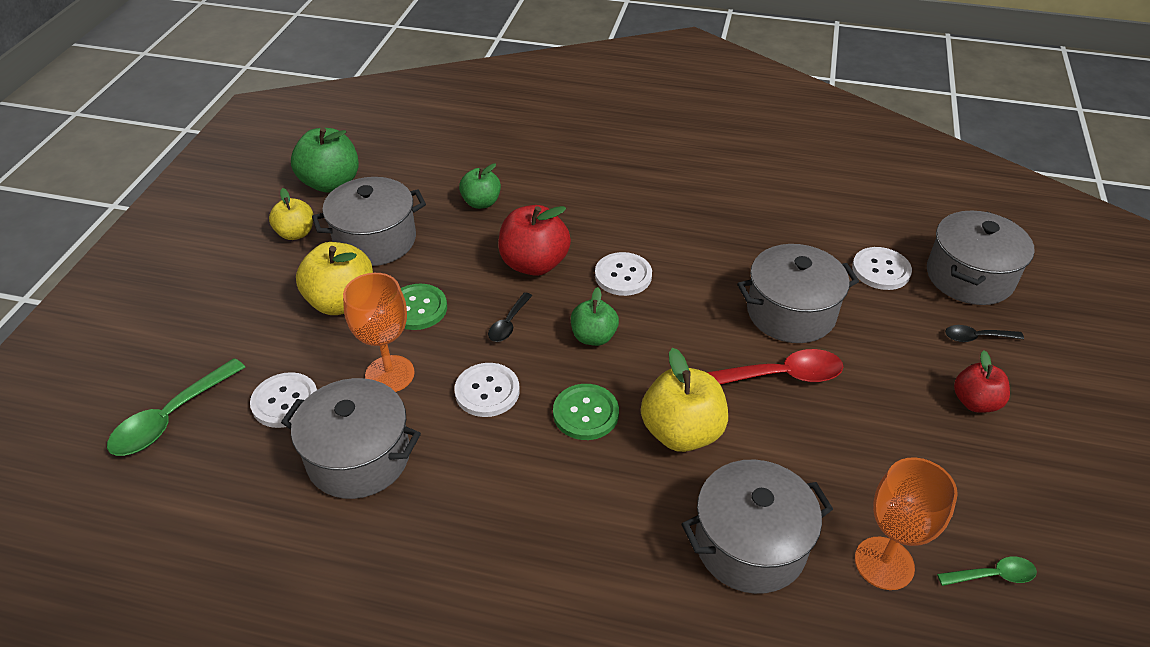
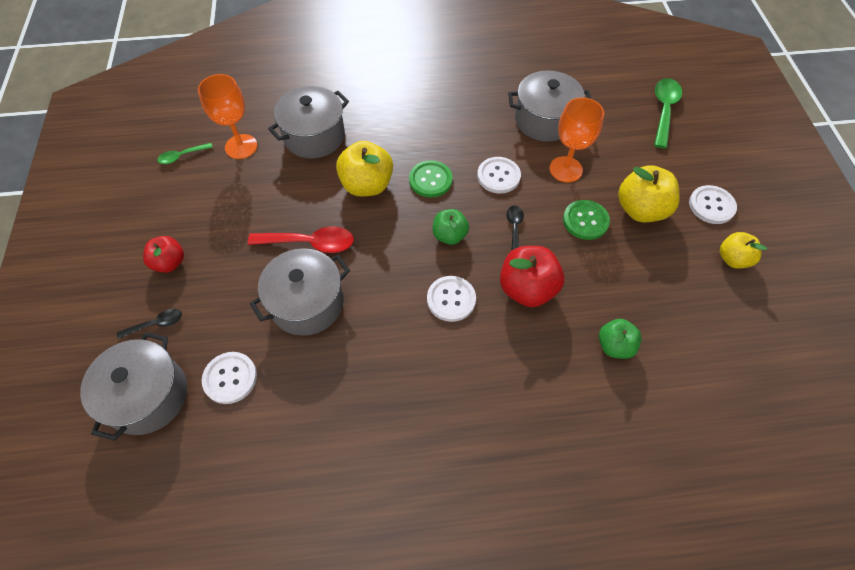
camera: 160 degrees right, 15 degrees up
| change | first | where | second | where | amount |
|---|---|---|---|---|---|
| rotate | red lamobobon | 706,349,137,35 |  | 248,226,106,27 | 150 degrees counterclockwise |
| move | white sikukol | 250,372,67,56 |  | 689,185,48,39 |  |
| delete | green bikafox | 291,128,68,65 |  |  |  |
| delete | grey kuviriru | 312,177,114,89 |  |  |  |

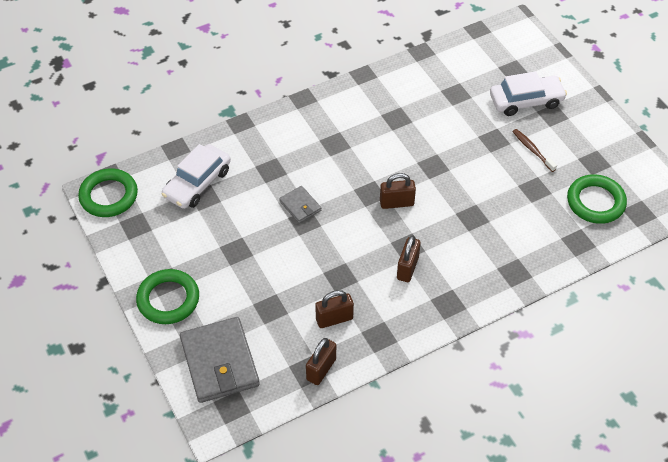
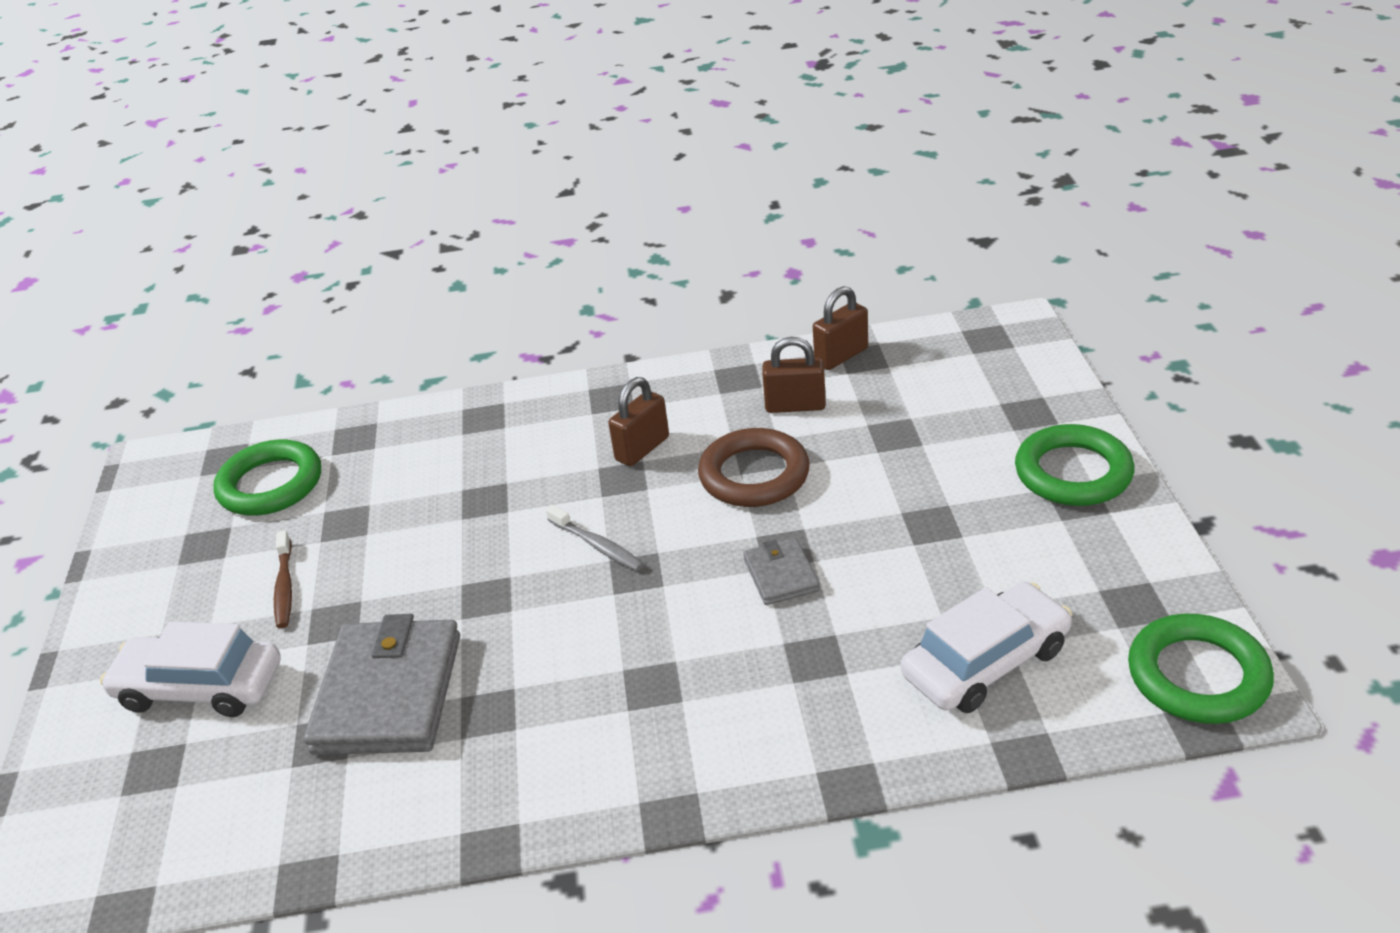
camera: 155 degrees left, 15 degrees down
| change | first | where | second | where | amount |
|---|---|---|---|---|---|
| move | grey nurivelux | 180,317,80,86 |  | 304,614,156,141 |  |
| replace | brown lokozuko | 380,173,36,36 | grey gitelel | 546,505,98,66 |  |
| insert |  |  | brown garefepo | 698,428,112,79 |  |

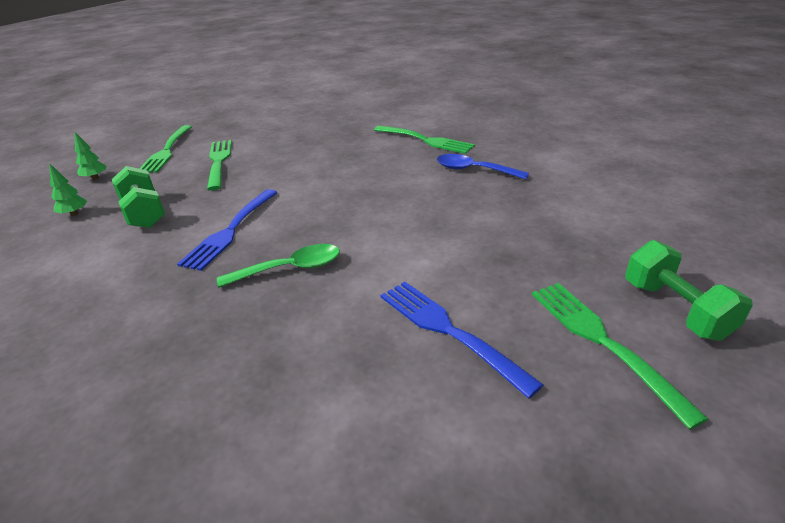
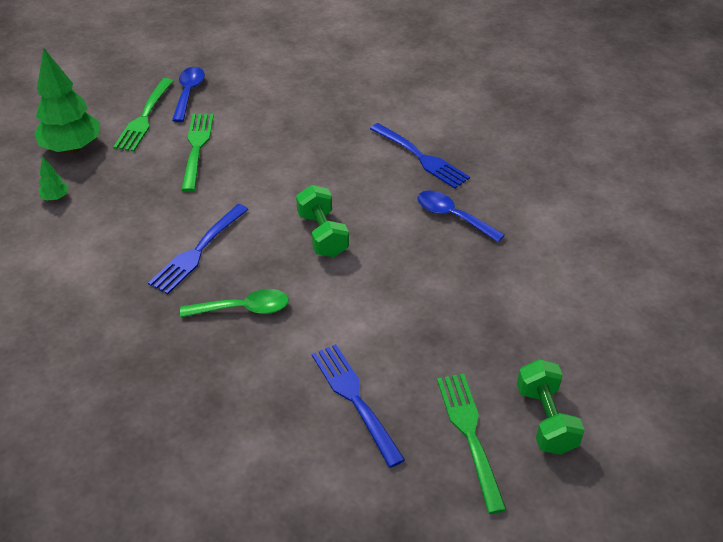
camera: 10 degrees right, 10 degrees up
| change | first | where | second | where | amount |
|---|---|---|---|---|---|
| resize | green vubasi | 75,132,32,48 |  | 34,48,66,105 | x2.30 |
| insert |  |  | blue lamobobon | 172,67,33,55 |  |
| move | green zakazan | 112,166,53,62 |  | 296,185,53,72 |  |
| recolor | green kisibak | 374,125,101,29 | blue kisibak | 370,123,100,66 |  |

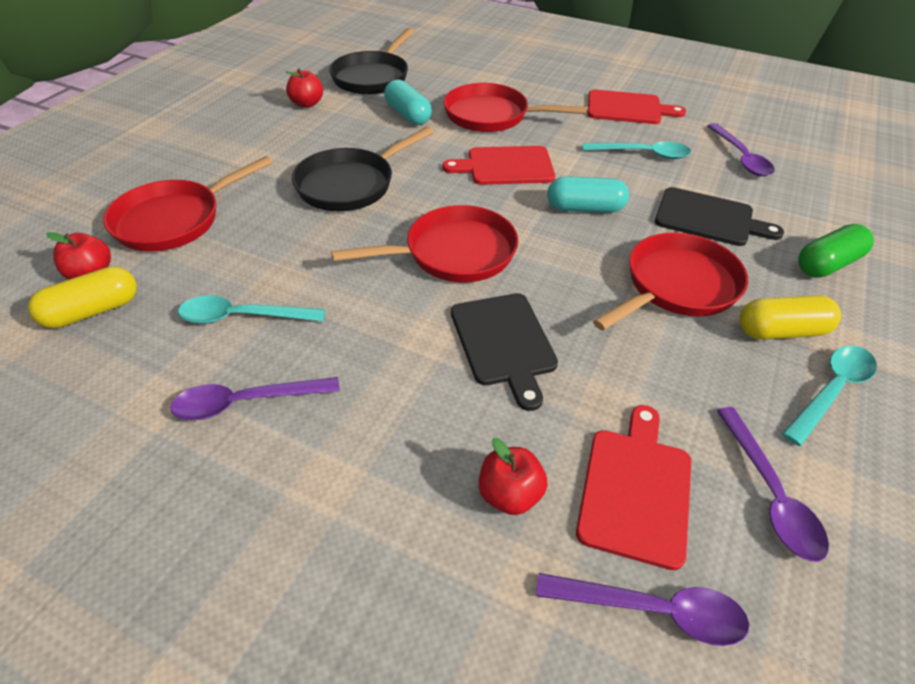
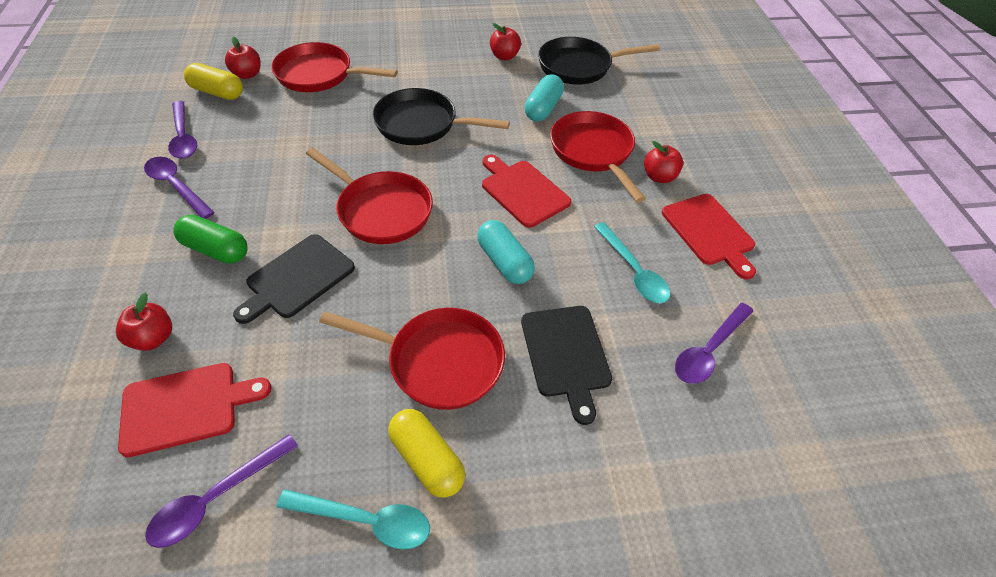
camera: 55 degrees right, 5 degrees up
| change | first | where | second | where | amount |
|---|---|---|---|---|---|
| move | purple lamobobon | 536,573,213,73 |  | 168,101,29,58 |  |
| move | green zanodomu | 798,224,76,54 |  | 174,215,74,49 |  |
| insert |  |  | red bikafox | 644,141,39,42 |  |
| delete | turquoise lamobobon | 178,296,148,28 |  |  |  |

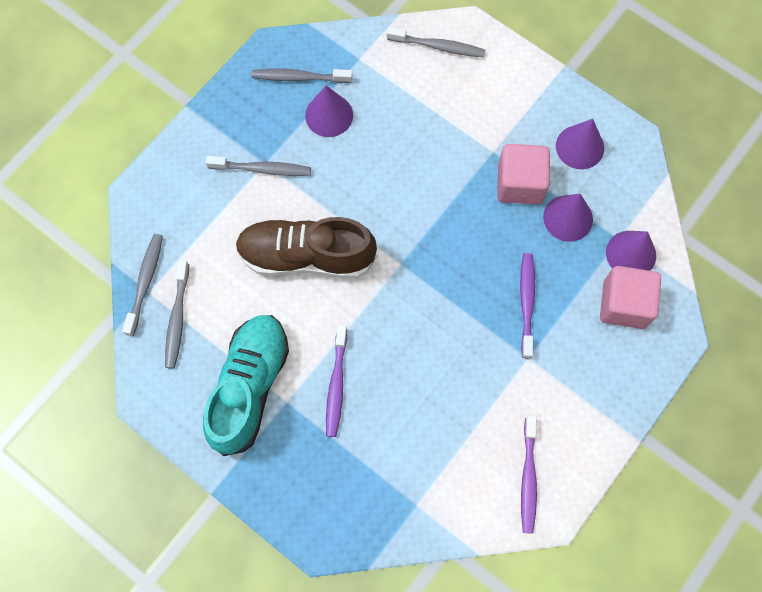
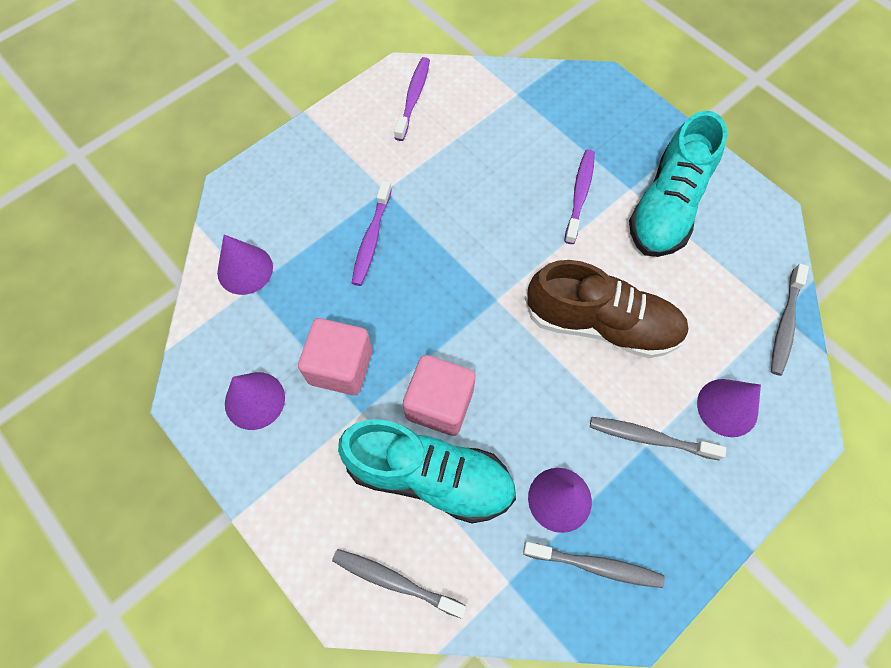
camera: 170 degrees left, 5 degrees down
| change | first | where | second | where | amount |
|---|---|---|---|---|---|
| insert |  |  | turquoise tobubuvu | 338,419,178,104 |  |
| move | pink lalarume | 600,266,61,63 |  | 403,355,73,81 |  |
| move | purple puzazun | 543,194,50,48 |  | 697,379,64,58 |  |
| delete | grey gitelel | 165,260,24,109 |  |  |  |

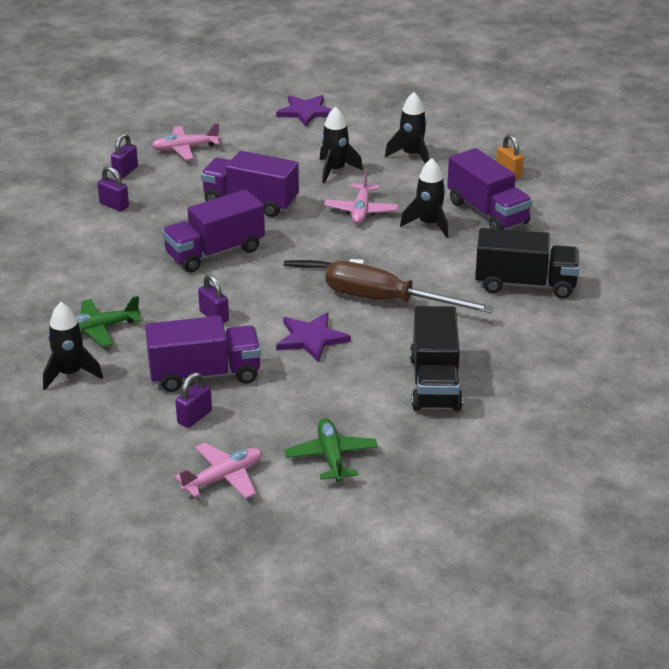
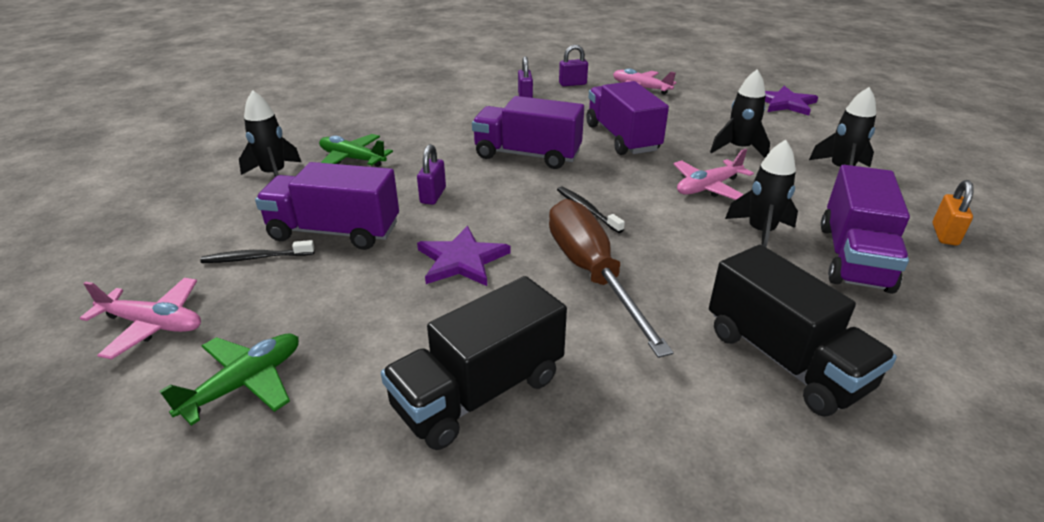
camera: 50 degrees right, 0 degrees up
| change | first | where | second | where | amount |
|---|---|---|---|---|---|
| replace | purple lokozuko | 175,372,37,56 | black gitelel | 200,240,115,23 |  |
| rotate | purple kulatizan | 145,316,116,76 |  | 255,162,144,88 | 150 degrees clockwise |

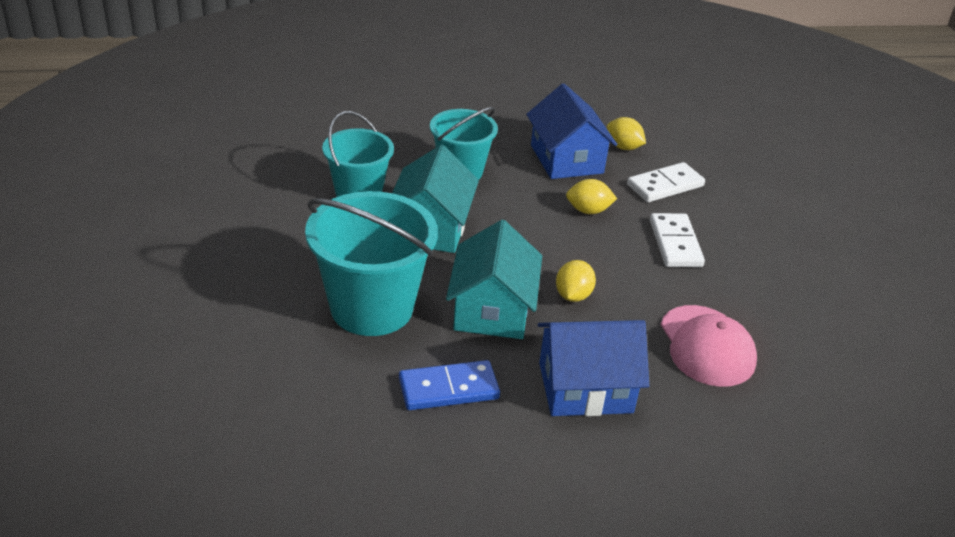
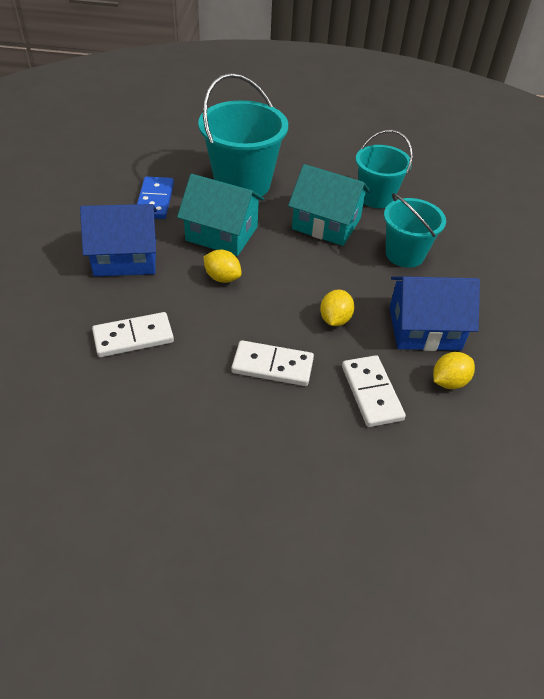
camera: 105 degrees right, 10 degrees up
| change | first | where | second | where | amount |
|---|---|---|---|---|---|
| rotate | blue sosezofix | 537,320,112,96 |  | 80,204,77,73 | 75 degrees clockwise |
| replace | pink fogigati | 661,305,96,82 | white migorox | 92,312,82,45 |  |

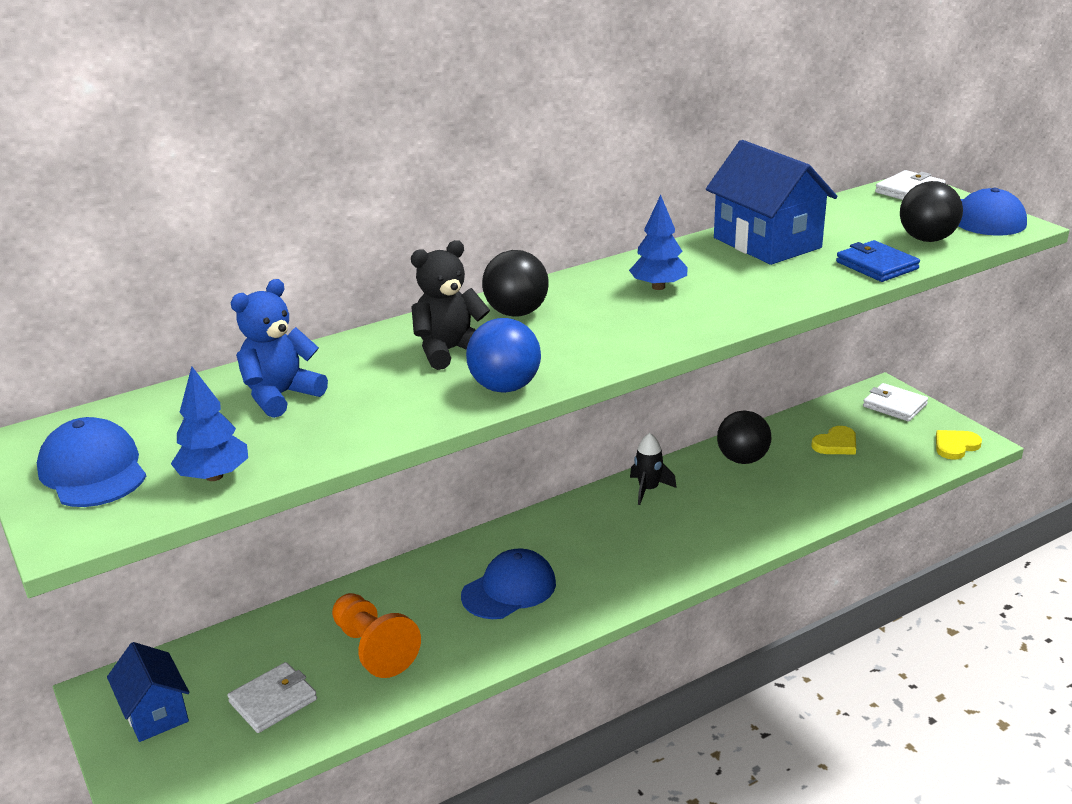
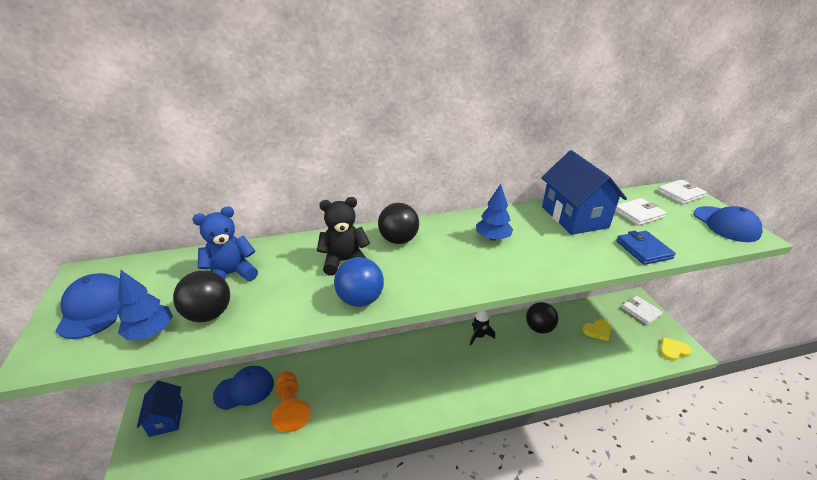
camera: 15 degrees right, 5 degrees up
| change | first | where | second | where | amount |
|---|---|---|---|---|---|
| move | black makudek | 900,181,63,61 |  | 173,270,57,52 |  |
| move | blue fogigati | 461,549,95,70 |  | 213,366,61,44 |  |
| move | white nurivelux | 227,662,90,71 |  | 615,198,51,28 |  |

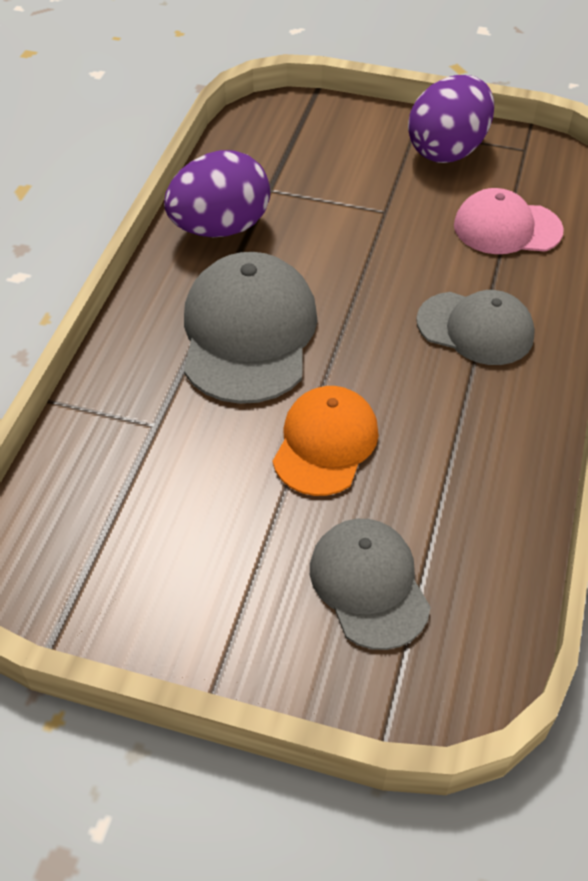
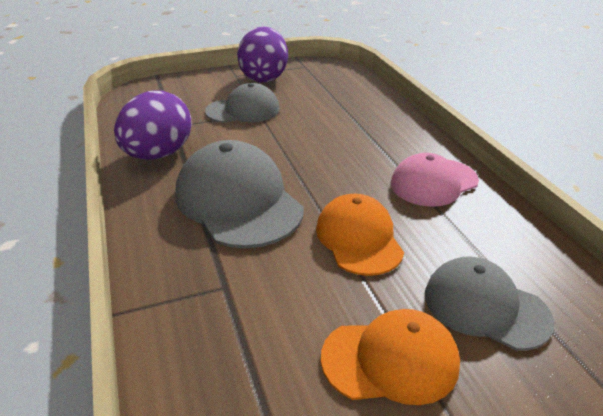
camera: 35 degrees left, 15 degrees down
| change | first | where | second | where | amount |
|---|---|---|---|---|---|
| move | grey fogigati | 416,290,119,75 |  | 205,83,75,40 |  |
| insert |  |  | orange fogigati | 321,309,139,96 |  |
| move | pink fogigati | 454,188,110,66 |  | 391,153,88,54 |  |

